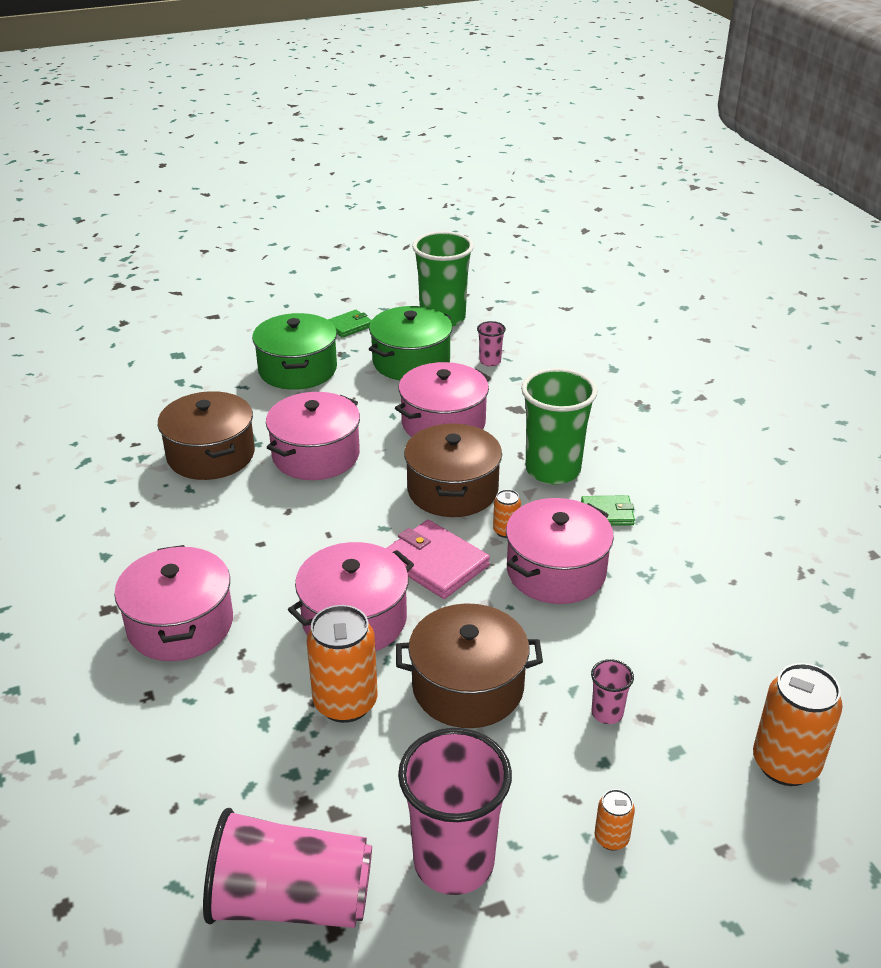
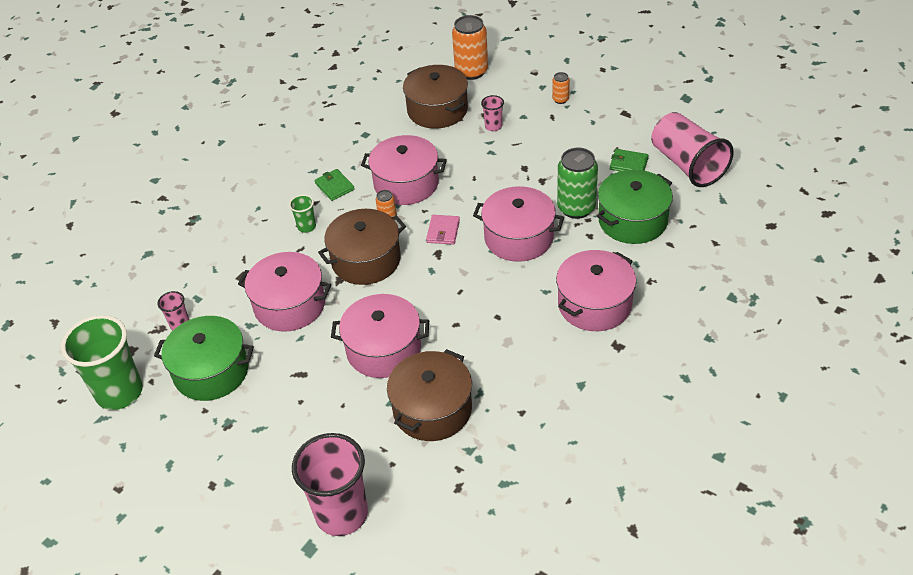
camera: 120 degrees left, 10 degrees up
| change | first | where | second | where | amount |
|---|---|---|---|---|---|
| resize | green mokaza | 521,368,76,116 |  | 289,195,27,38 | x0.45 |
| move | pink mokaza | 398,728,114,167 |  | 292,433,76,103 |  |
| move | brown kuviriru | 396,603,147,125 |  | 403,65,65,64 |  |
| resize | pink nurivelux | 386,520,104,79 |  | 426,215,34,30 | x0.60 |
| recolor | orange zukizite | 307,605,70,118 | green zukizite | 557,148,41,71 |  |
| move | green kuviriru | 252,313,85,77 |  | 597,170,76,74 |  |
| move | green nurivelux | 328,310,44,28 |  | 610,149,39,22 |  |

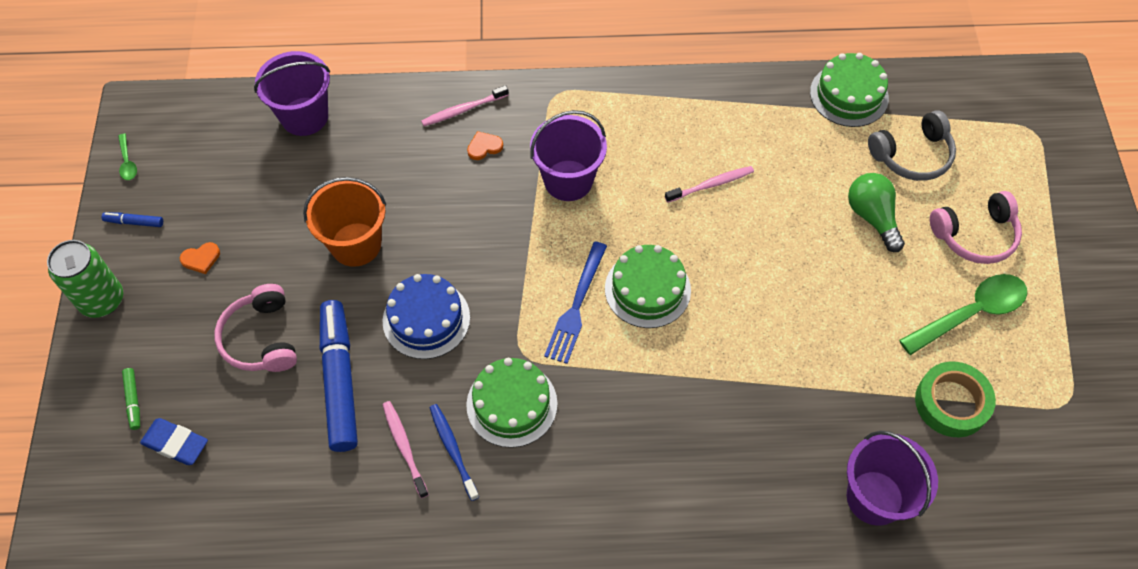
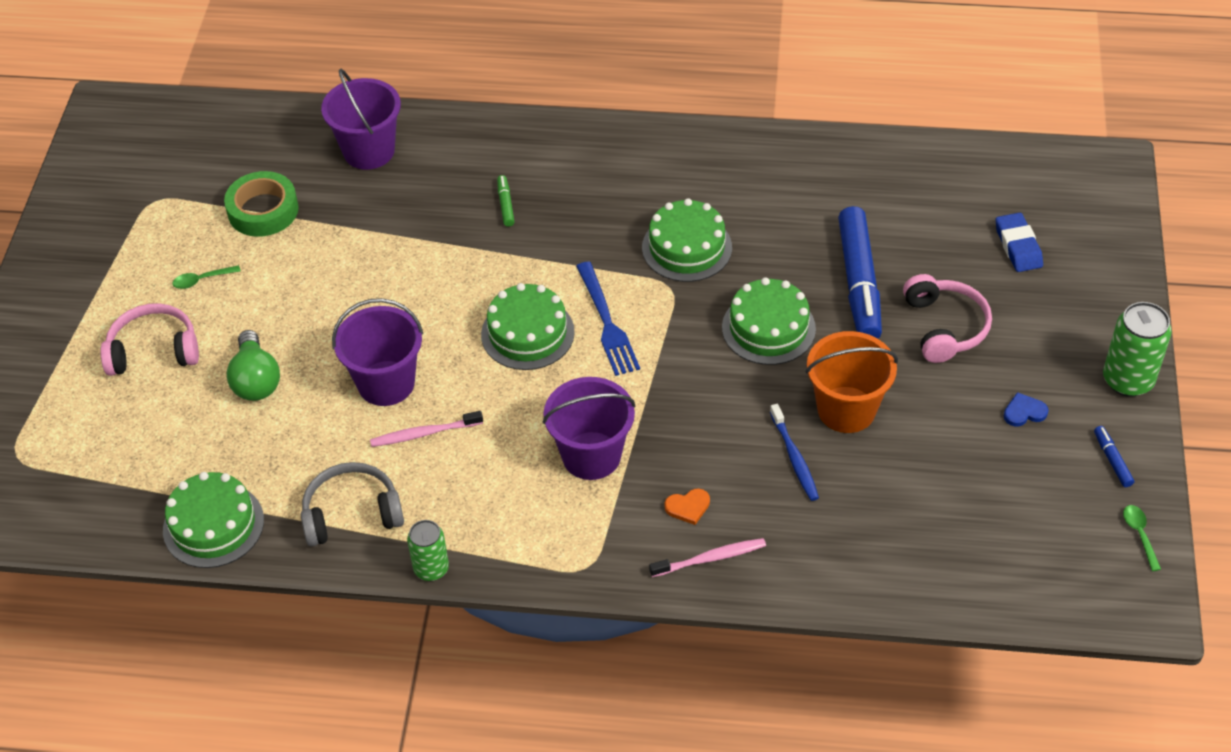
camera: 170 degrees left, 10 degrees down
| change | first | where | second | where | amount |
|---|---|---|---|---|---|
| resize | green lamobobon | 899,274,128,81 |  | 172,265,69,24 | x0.45 |
| move | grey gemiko | 868,110,88,71 |  | 301,462,103,84 |  |
| move | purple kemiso | 254,51,76,85 |  | 332,298,91,108 |  |
| insert |  |  | green zukizite | 407,520,42,61 |  |
| move | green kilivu | 122,368,18,62 |  | 497,175,18,52 |  |
| rotate | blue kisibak | 544,242,63,122 |  | 576,262,64,114 | 135 degrees clockwise |
| recolor | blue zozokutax | 382,274,88,85 | green zozokutax | 722,277,94,88 |  |
| move | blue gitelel | 429,404,50,97 |  | 770,404,49,97 |  |
| rotate | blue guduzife | 140,418,68,47 |  | 995,212,48,60 | 45 degrees clockwise |
| recolor | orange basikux | 180,242,40,32 | blue basikux | 1004,392,45,34 |  |
| rotate | blue kilivu | 102,212,61,15 |  | 1094,426,40,61 | 120 degrees counterclockwise |
| delete | pink gitelel | 382,401,47,97 |  |  |  |

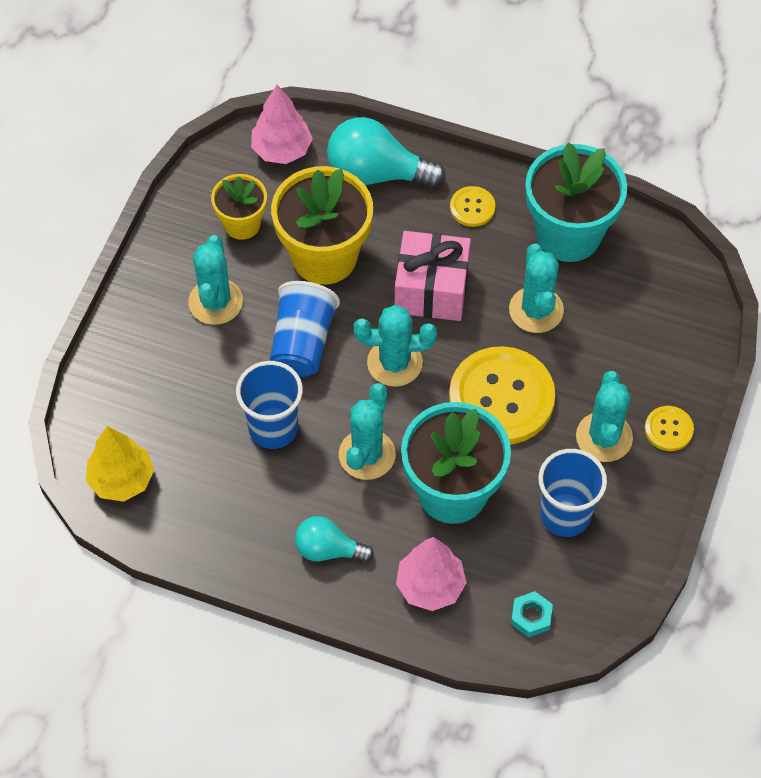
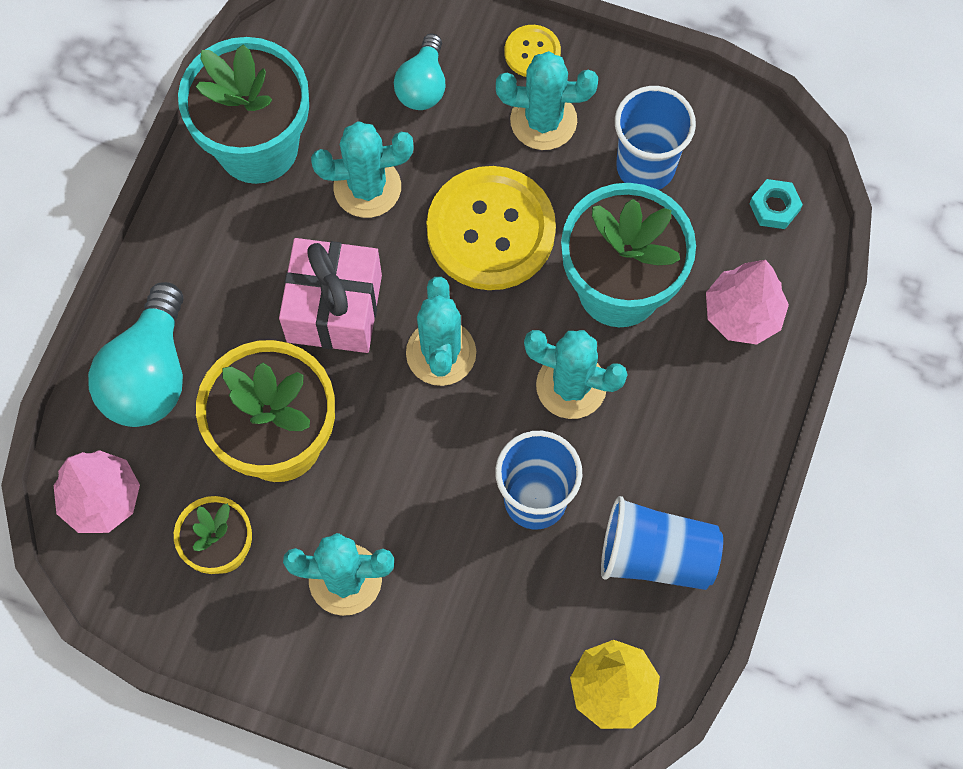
camera: 90 degrees left, 10 degrees up
| change | first | where | second | where | amount |
|---|---|---|---|---|---|
| move | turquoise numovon | 295,516,79,46 |  | 394,34,51,76 |  |
| move | blue mokaza | 270,281,70,96 |  | 601,496,122,94 |  |
| delete | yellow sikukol | 450,186,45,41 |  |  |  |

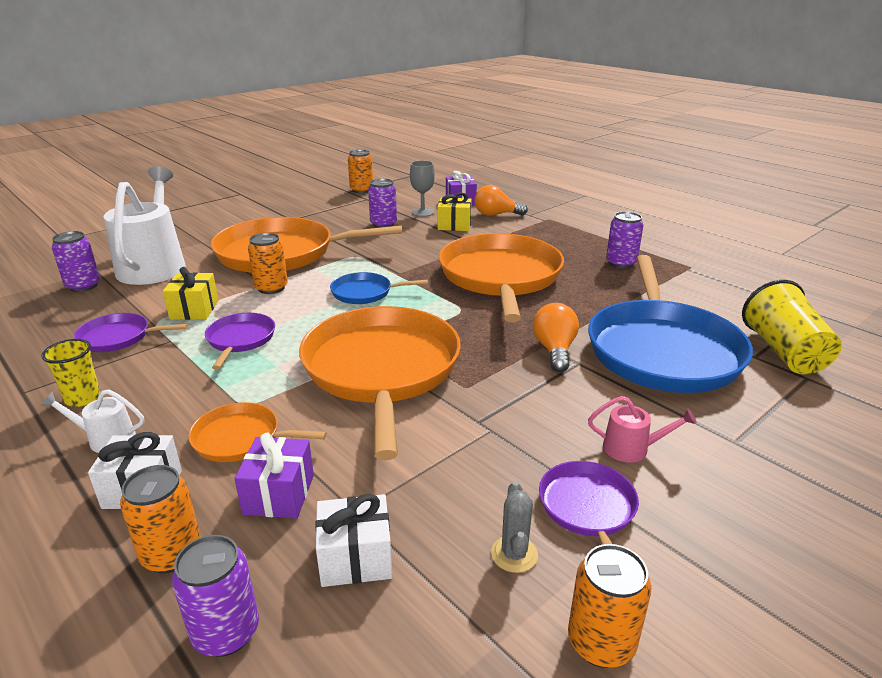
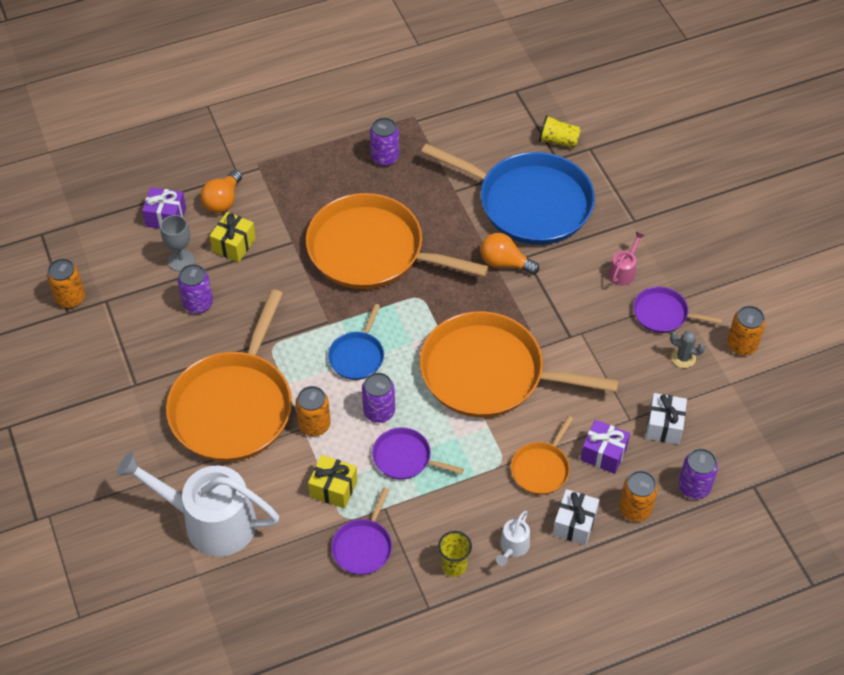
camera: 70 degrees left, 25 degrees up
| change | first | where | second | where | amount |
|---|---|---|---|---|---|
| move | purple zukizite | 52,231,48,61 |  | 362,373,33,50 |  |
| resize | yellow mokaza | 742,280,100,94 |  | 539,115,42,33 | x0.60 |

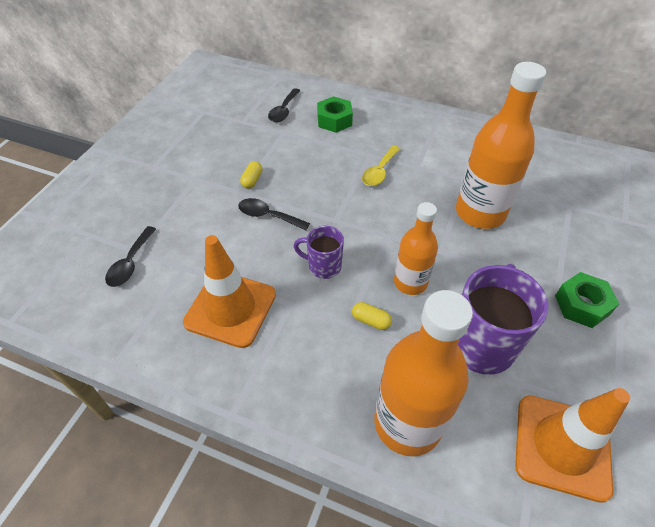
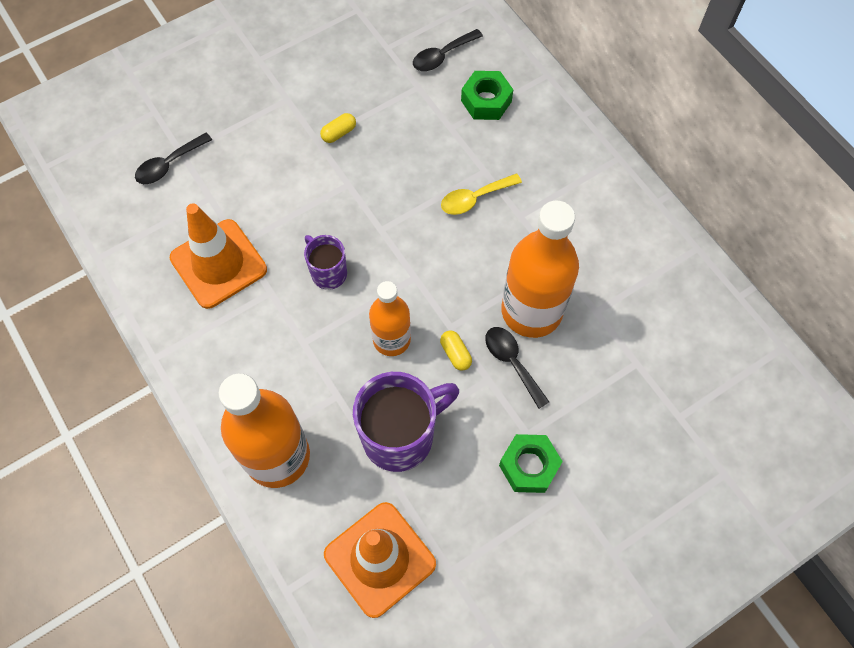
camera: 35 degrees right, 15 degrees up
| change | first | where | second | where | amount |
|---|---|---|---|---|---|
| move | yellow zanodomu | 352,302,40,28 |  | 440,330,32,41 |  |
| move | black lamobobon | 238,198,72,33 |  | 485,327,64,82 |  |

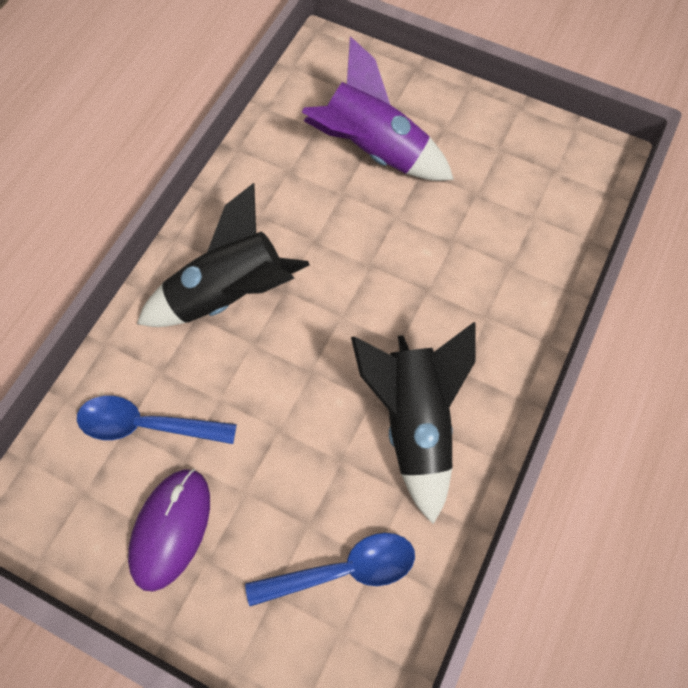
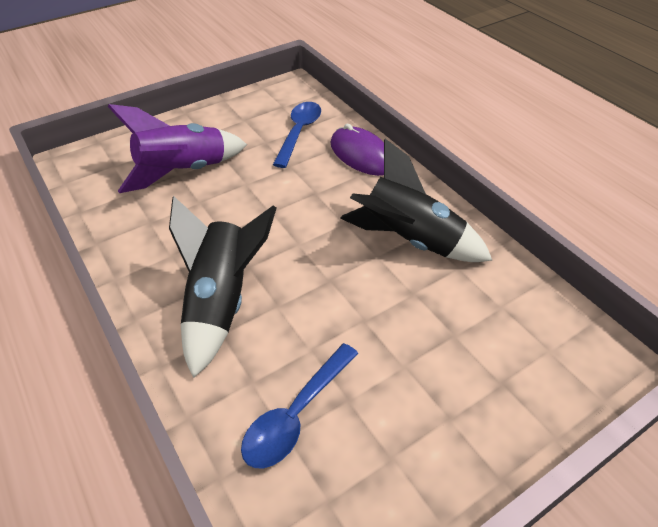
camera: 60 degrees left, 20 degrees down
| change | first | where | second | where | amount |
|---|---|---|---|---|---|
| move | blue lamobobon | 245,533,170,73 |  | 273,102,48,66 |  |
| move | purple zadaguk | 128,469,82,123 |  | 330,124,54,52 |  |

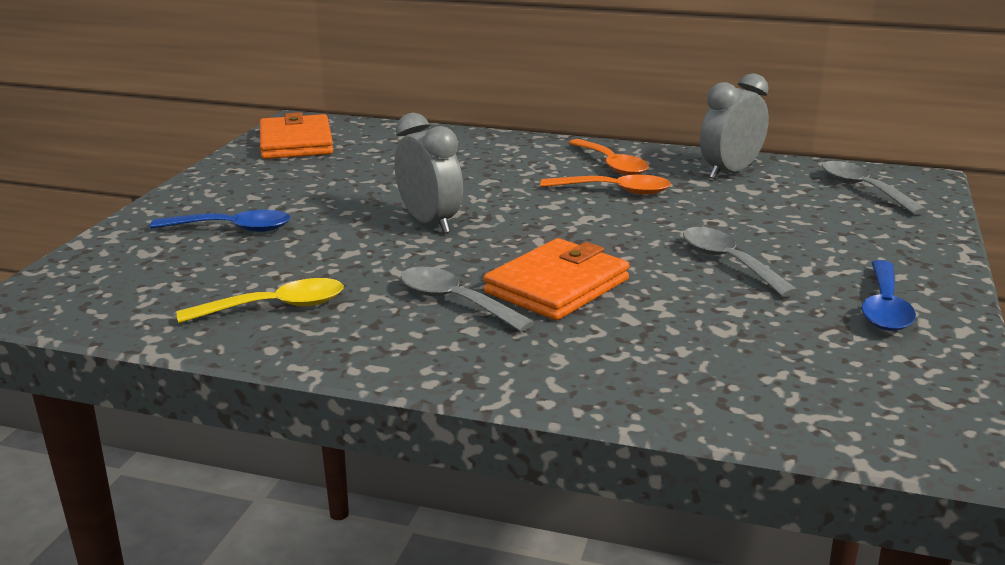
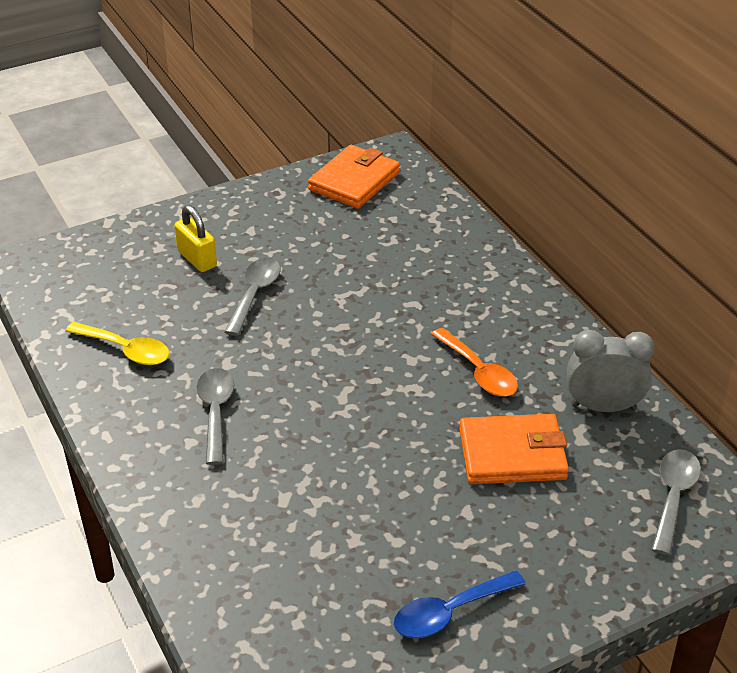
camera: 45 degrees right, 15 degrees up
| change | first | where | second | where | amount |
|---|---|---|---|---|---|
| replace | blue lamobobon | 150,210,140,22 | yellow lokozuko | 174,205,43,67 |  |
| move | grey lamobobon | 683,227,115,70 |  | 224,258,57,78 |  |
| move | orange nurivelux | 484,238,146,82 |  | 459,414,110,70 |  |
| delete | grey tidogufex | 395,113,68,121 |  |  |  |
| delete | orange lamobobon | 569,139,80,36 |  |  |  |

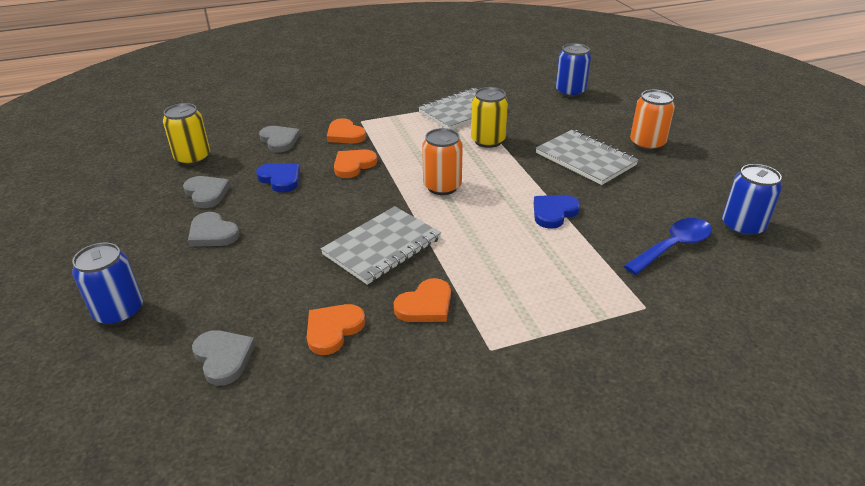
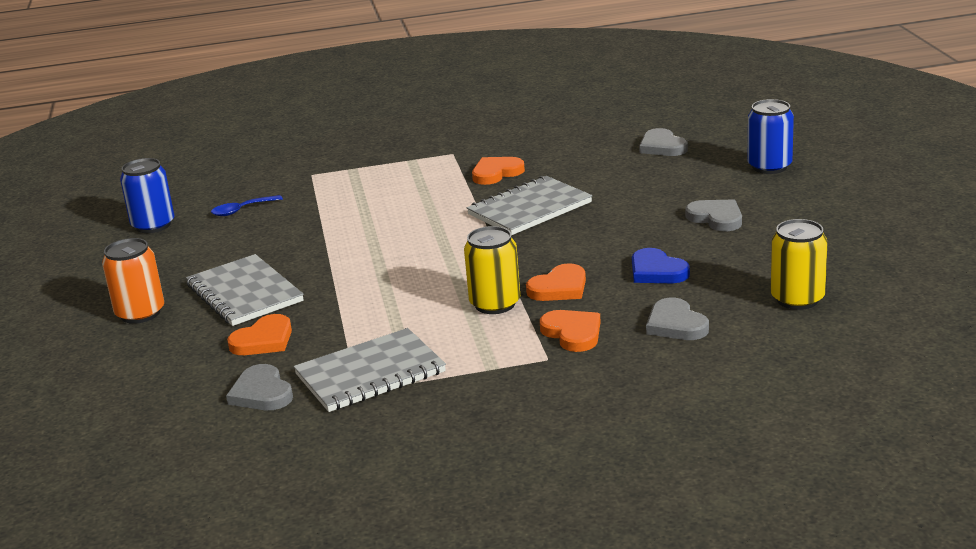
camera: 170 degrees left, 10 degrees down
| change | first | where | second | where | amount |
|---|---|---|---|---|---|
| resize | blue lamobobon | 624,218,88,57 |  | 211,195,72,21 | x0.63 |
| move | grey basikux | 183,176,47,32 |  | 226,364,67,46 |  |
| move | orange basikux | 307,304,58,51 |  | 227,314,65,41 |  |
| move | yellow zukizite | 471,87,37,61 |  | 464,226,56,88 |  |
| delete | orange zukizite | 422,128,41,67 |  |  |  |
| delete | blue basikux | 534,195,46,34 |  |  |  |
| delete | blue zukizite | 555,43,36,54 |  |  |  |

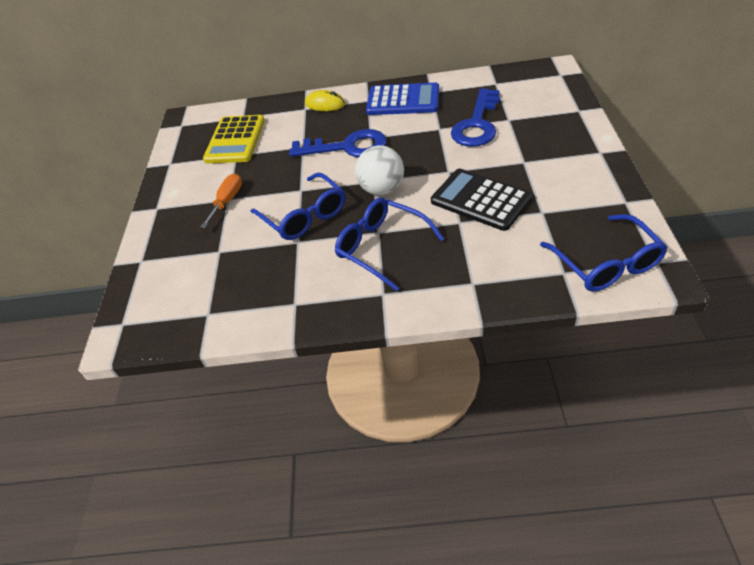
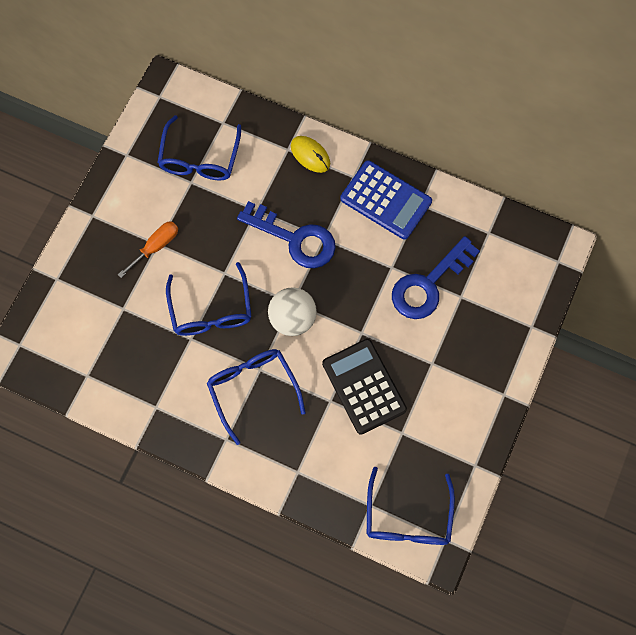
camera: 20 degrees right, 25 degrees up
| change | first | where | second | where | amount |
|---|---|---|---|---|---|
| replace | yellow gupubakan | 203,115,62,48 | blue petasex | 157,115,84,65 |  |

